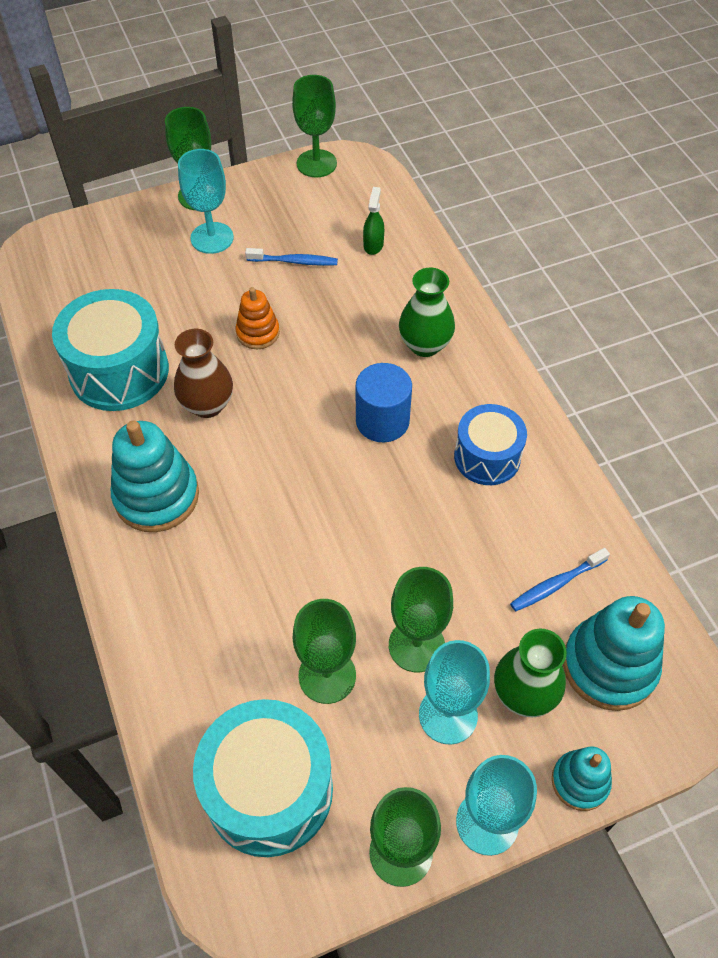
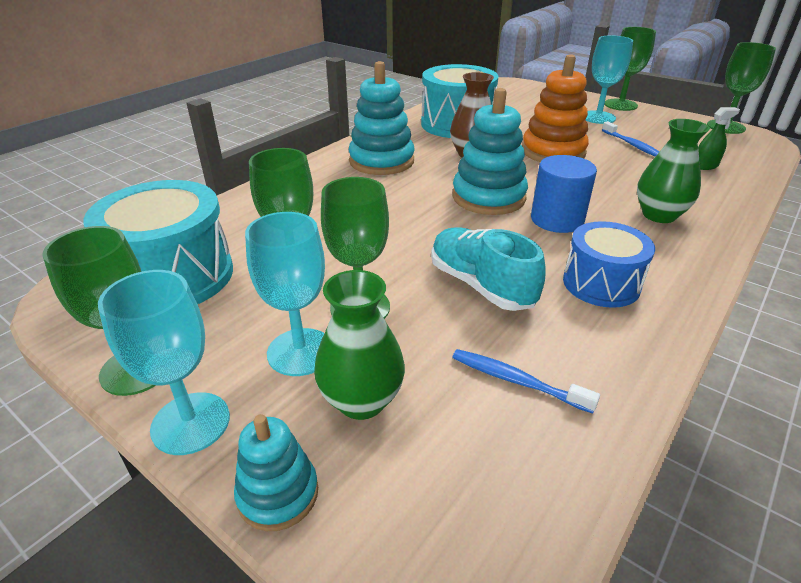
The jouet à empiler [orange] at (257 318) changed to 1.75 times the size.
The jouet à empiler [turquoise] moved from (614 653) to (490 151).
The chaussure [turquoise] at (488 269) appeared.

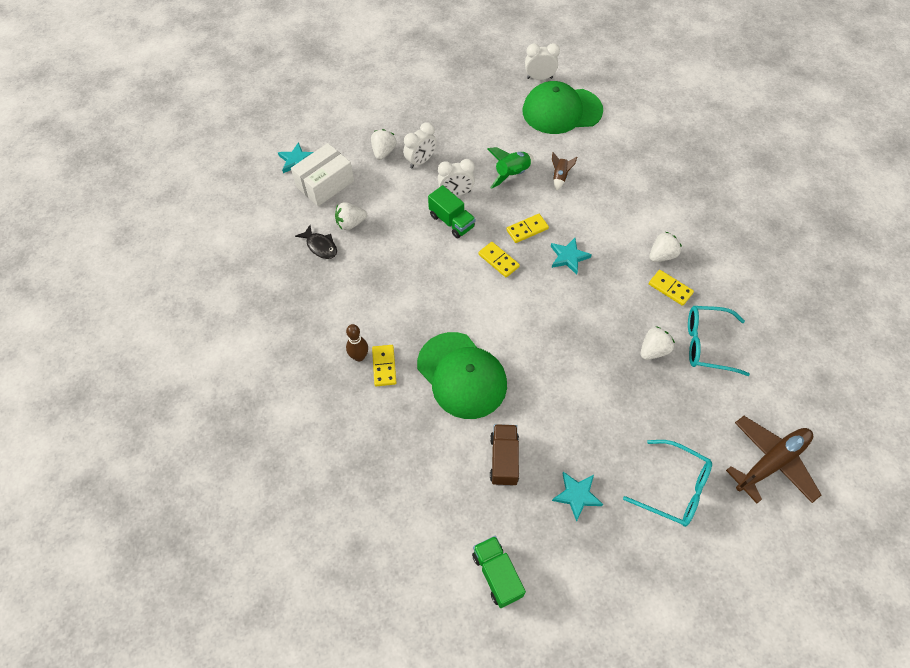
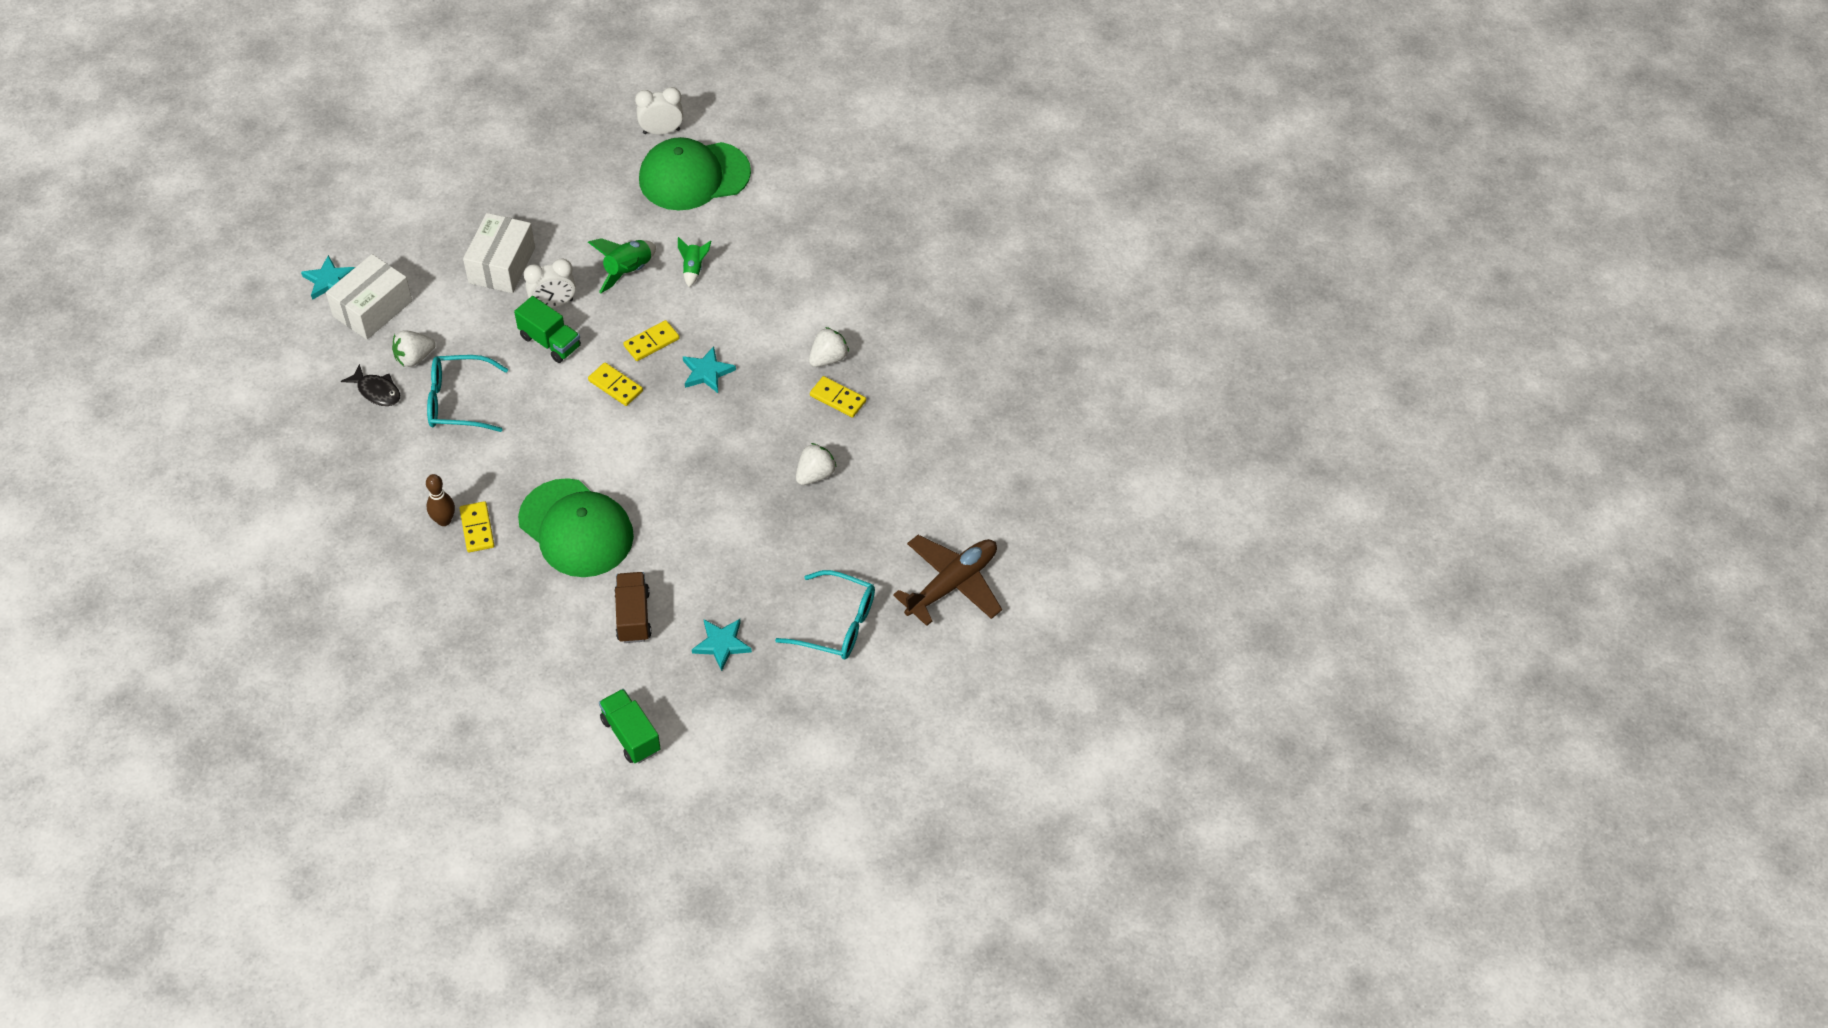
The fraise [blanc] at (383 144) disappeared.
The réveil [blanc] at (420 145) was replaced by the boîte [blanc] at (499 253).
The fusée [marron] at (564 171) became the fusée [vert] at (694 262).
The lunettes [turquoise] moved from (719 341) to (467 393).

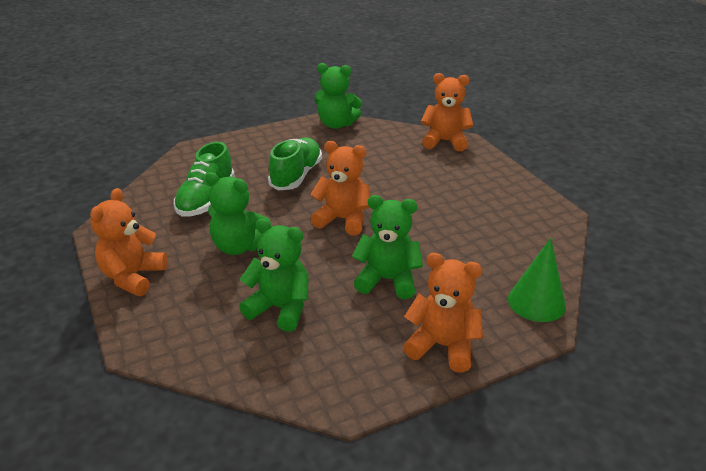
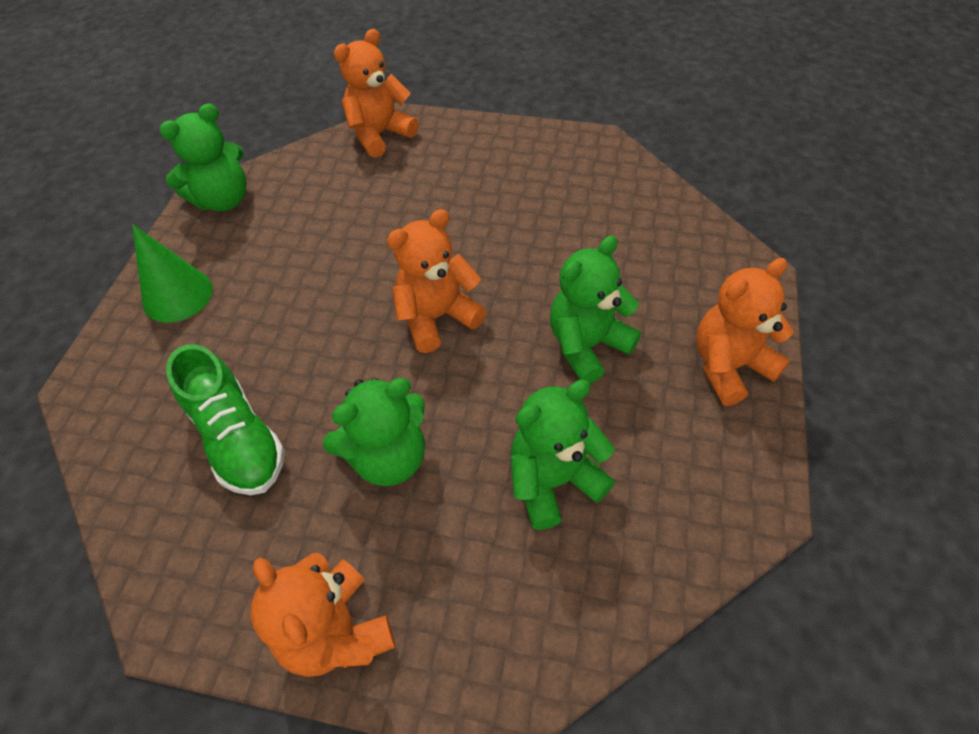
The chaussure [vert] at (295 163) disappeared.
The cône [vert] moved from (537 280) to (172 273).

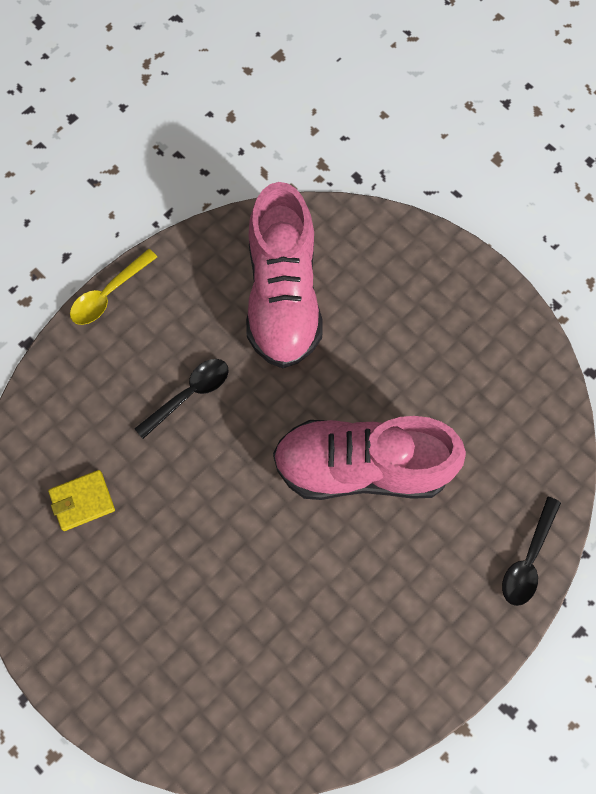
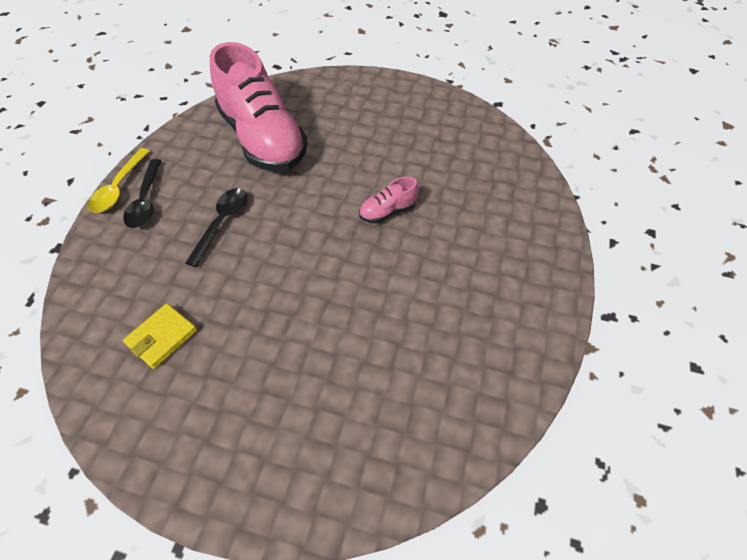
The chaussure [rose] at (369 458) changed to 0.41 times the size.
The cuillère [noir] moved from (531 551) to (142 193).

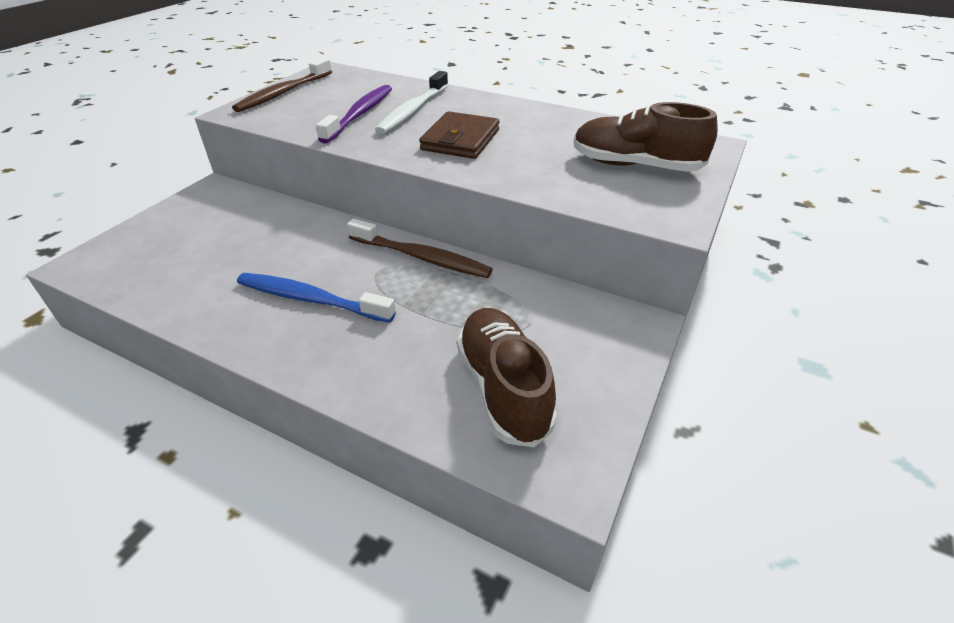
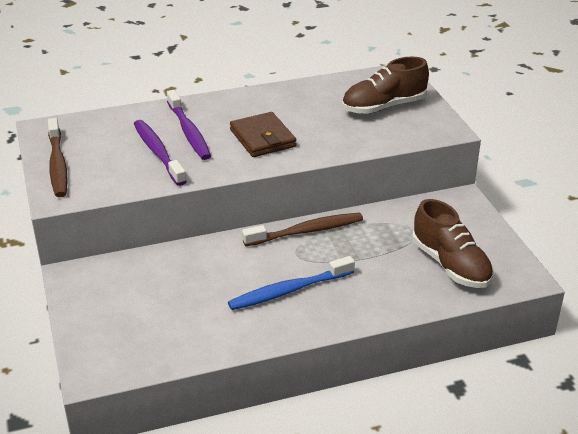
The brosse à dents [blanc] at (411 102) became the brosse à dents [violet] at (189 125).
The chaussure [marron] at (507 377) turned 150 degrees counterclockwise.

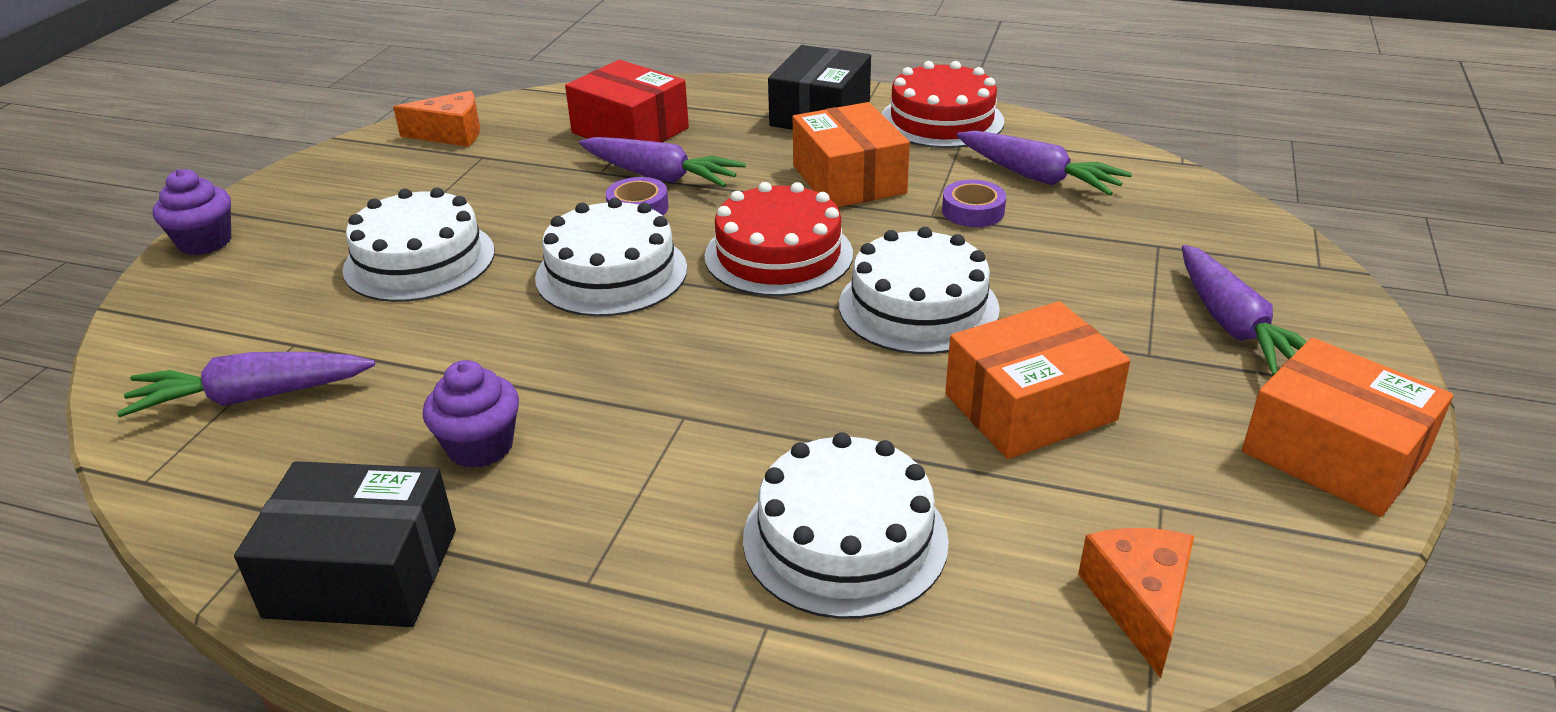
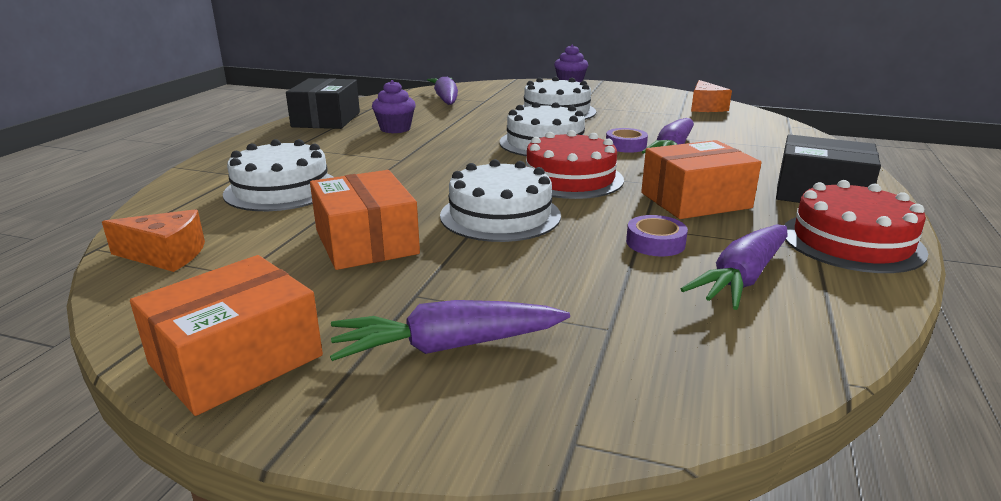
The boîte [rouge] at (627 101) disappeared.

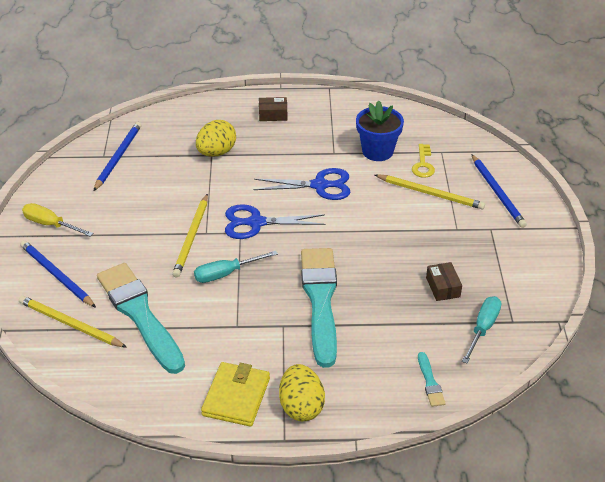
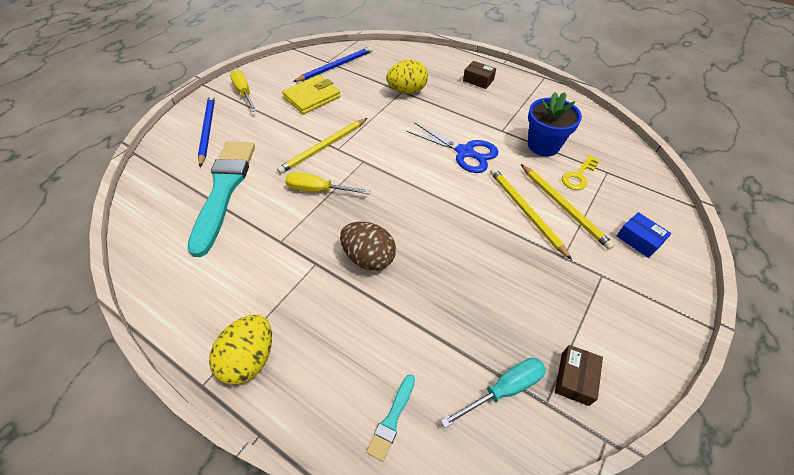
The crayon [jaune] moved from (73 322) to (531 214).
The tournevis [turquoise] at (236 267) became the tournevis [jaune] at (327 183).
The portefeuille [jaune] moved from (235 394) to (311 94).
The ciseaux [bleu] at (275 221) disappeared.
The pinceau [turquoise] at (319 308) was replaced by the œuf [marron] at (368 246).
The boîte [marron] moved from (444 281) to (579 375).
The crayon [bleu] at (499 191) was replaced by the boîte [bleu] at (644 235).

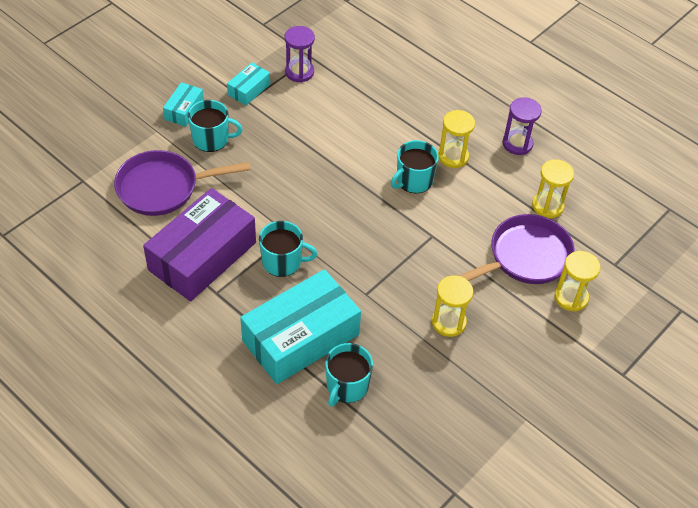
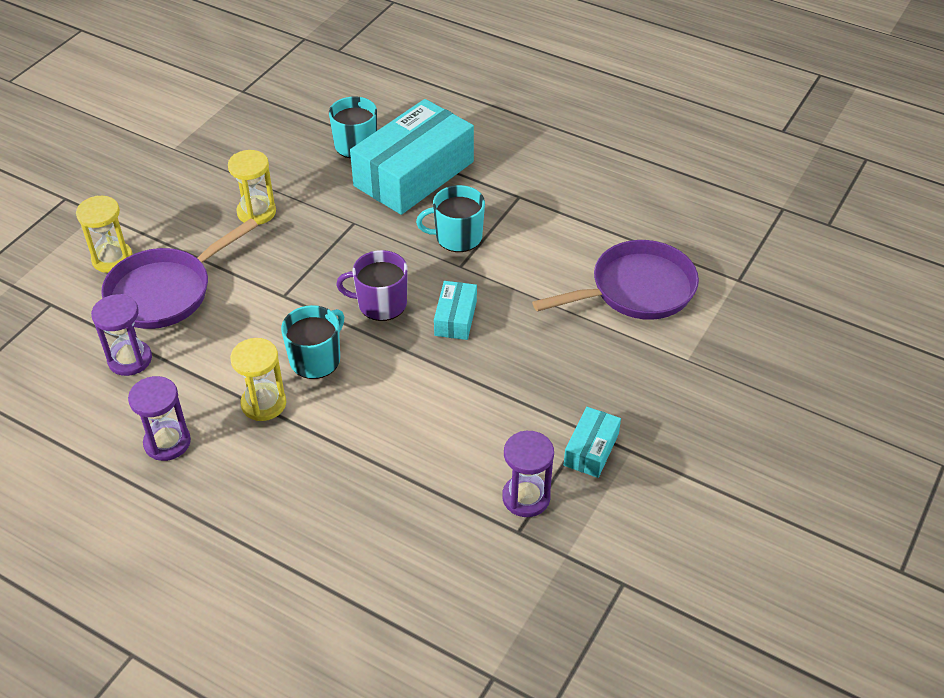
The boîte [violet] at (199 244) disappeared.
The boîte [turquoise] moved from (183 104) to (455 310).
The tasse [turquoise] at (215 126) disappeared.
The sablier [jaune] at (553 188) became the sablier [violet] at (121 335).
The tasse [violet] at (372 285) appeared.

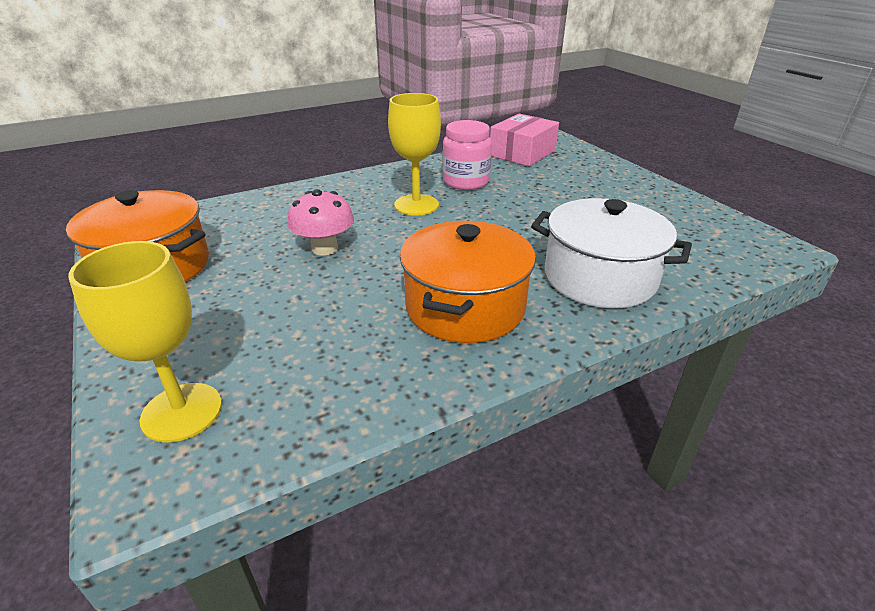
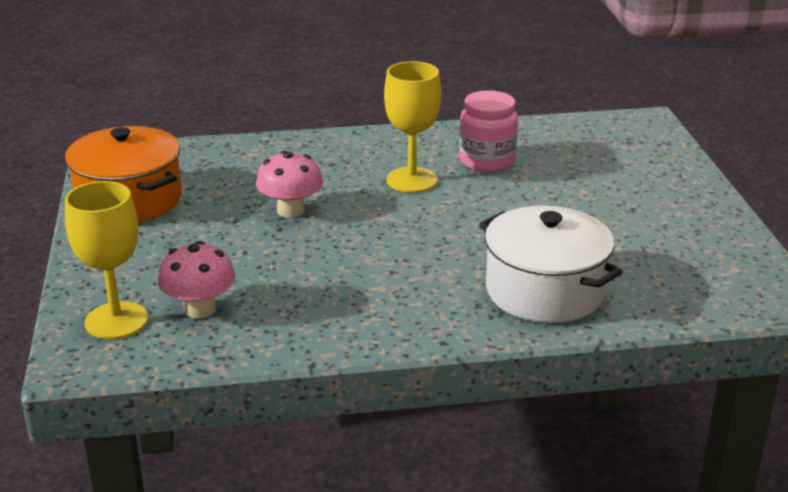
The marmite [orange] at (468 282) disappeared.
The boîte [rose] at (524 140) disappeared.
The champignon [rose] at (197 279) appeared.

